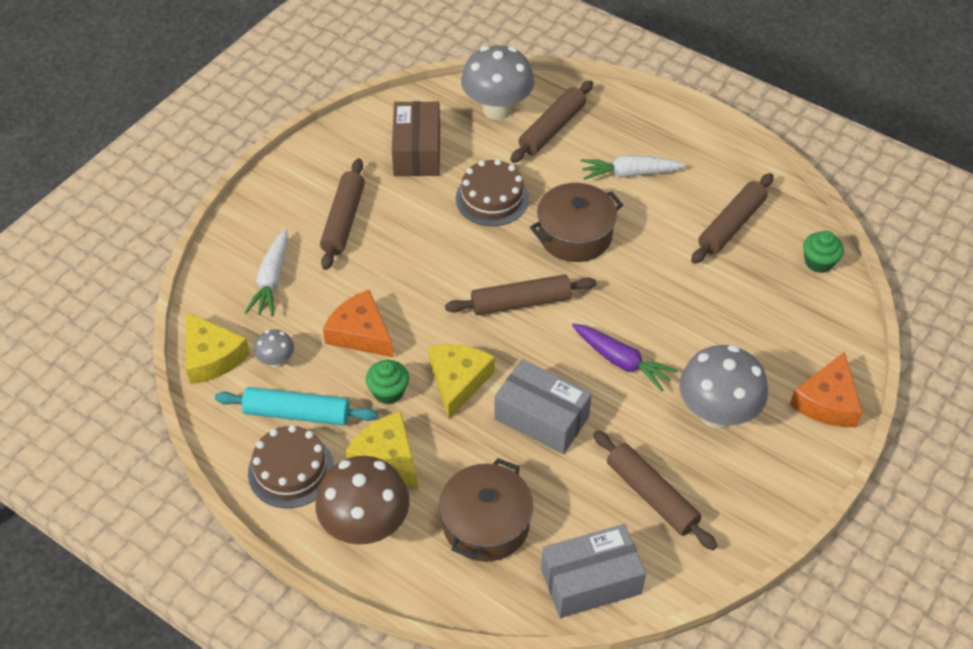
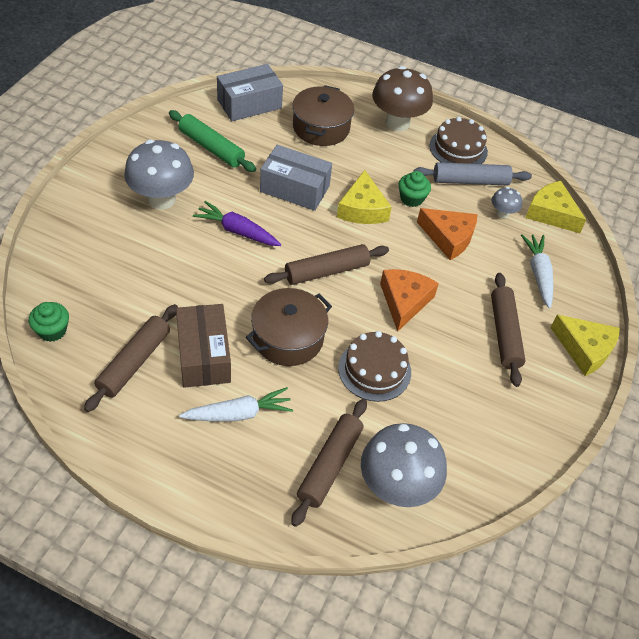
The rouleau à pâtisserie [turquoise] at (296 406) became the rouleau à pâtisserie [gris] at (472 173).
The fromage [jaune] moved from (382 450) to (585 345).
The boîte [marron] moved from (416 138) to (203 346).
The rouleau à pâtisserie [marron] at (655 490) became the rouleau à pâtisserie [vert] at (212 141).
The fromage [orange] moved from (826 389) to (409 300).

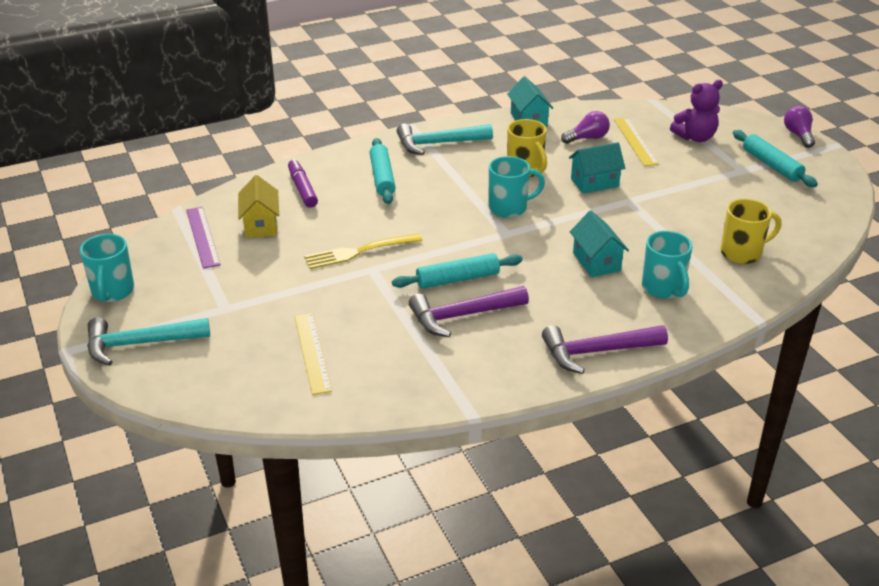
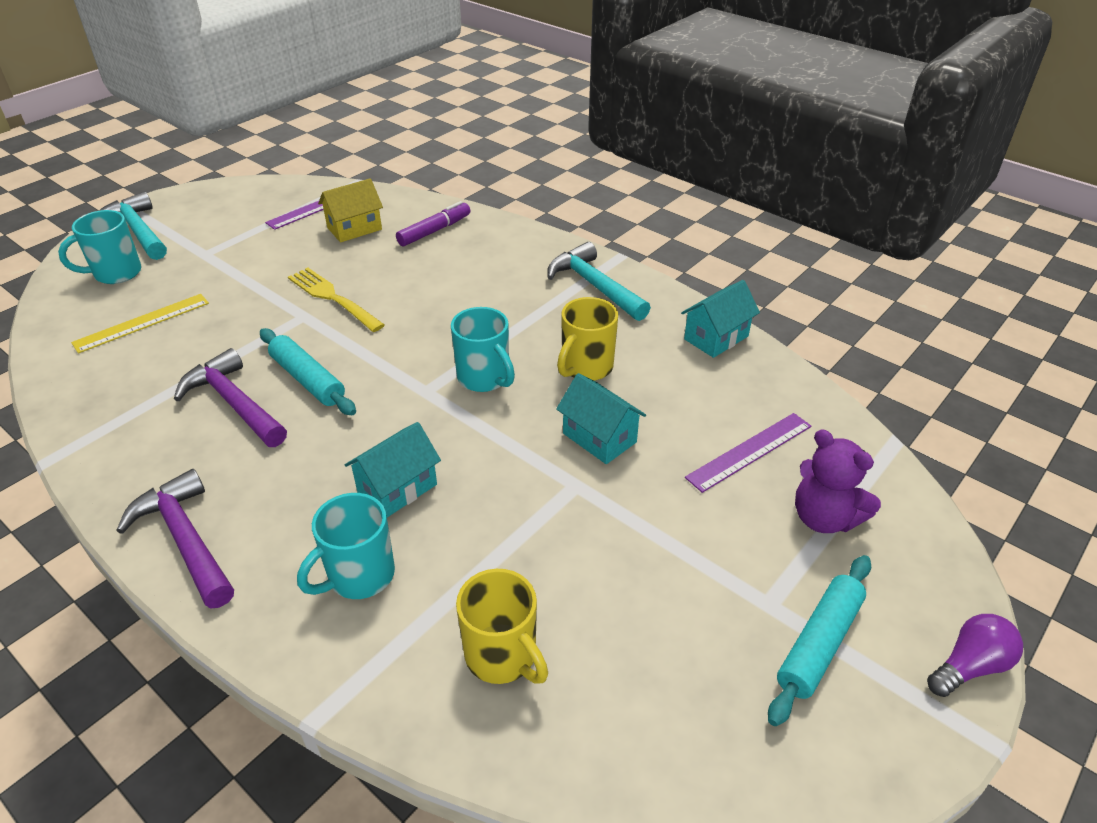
The tasse [turquoise] moved from (107 268) to (100 247).
The rouleau à pâtisserie [turquoise] at (383 171) disappeared.
The ampoule [violet] at (585 127) disappeared.
The règle [jaune] at (636 141) became the règle [violet] at (748 453).

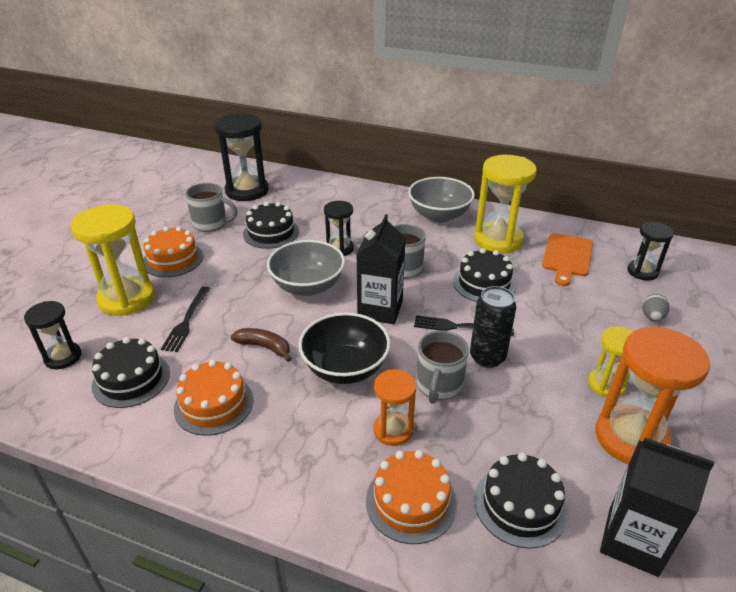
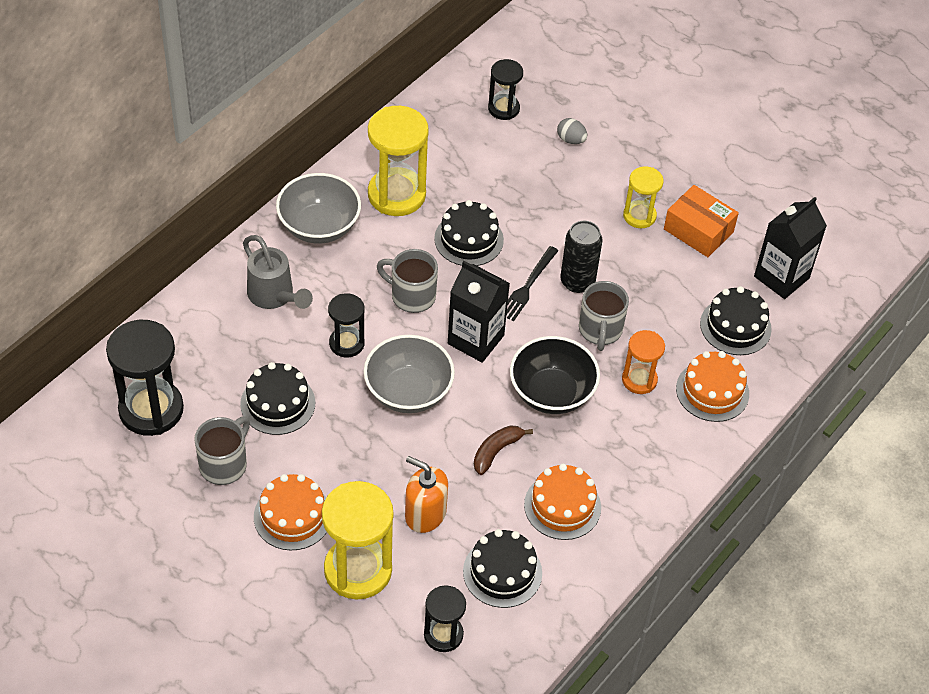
The fourchette [noir] at (185 319) was replaced by the distributeur de savon [orange] at (426 494).
The tasse [gris] at (442 367) turned 60 degrees clockwise.
The planche à découper [orange] at (567 259) disappeared.
The sablier [orange] at (652 395) was replaced by the boîte [orange] at (701 221).
The arrosoir [gris] at (278 272) appeared.

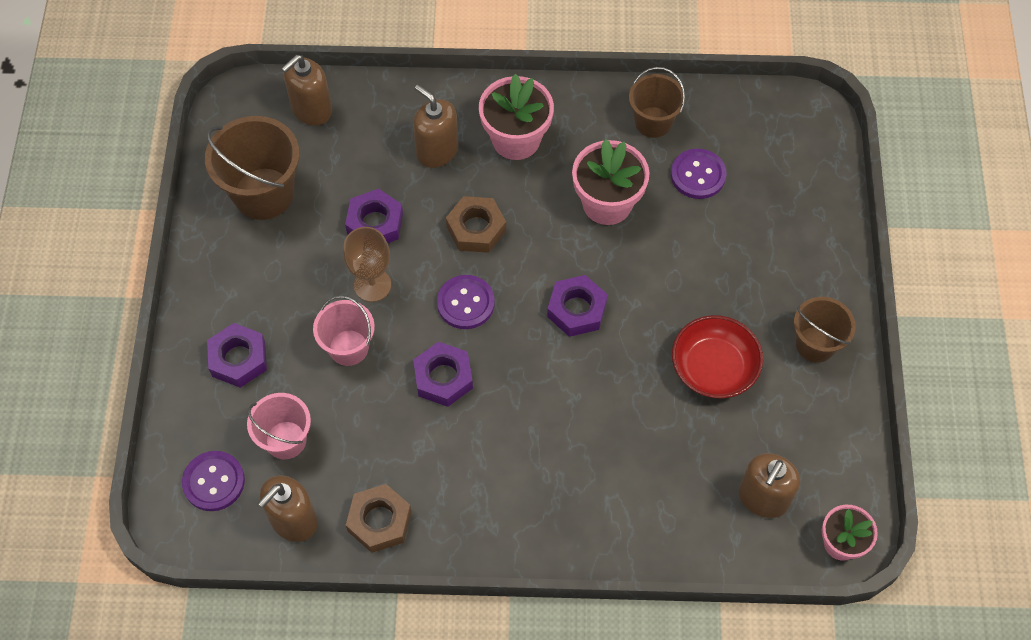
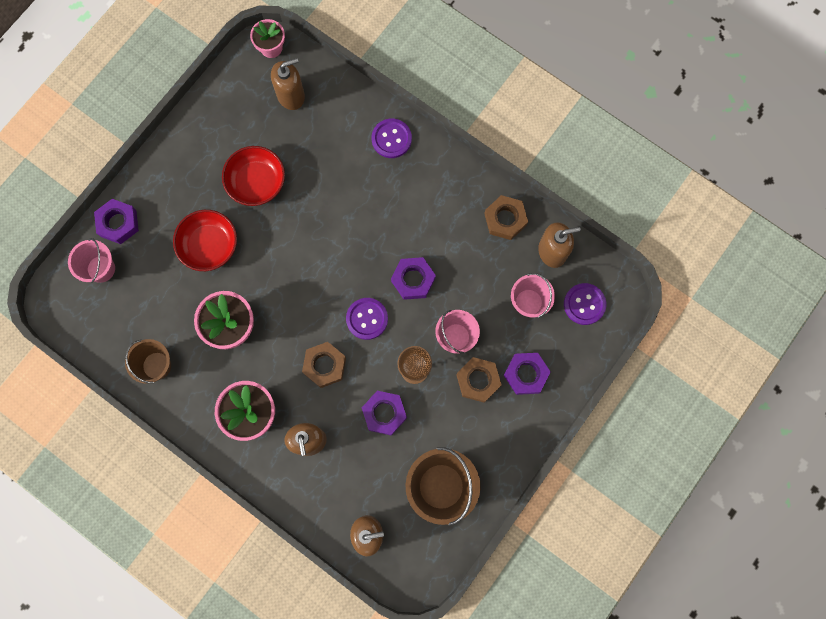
The écrou [violet] moved from (577 306) to (116 221).
The bouton [violet] moved from (698 174) to (392 138).
The seau [marron] at (825 330) disappeared.
The seau [rose] at (91 260) appeared.
The bol [rouge] at (205 240) appeared.
The écrou [marron] at (479 380) appeared.

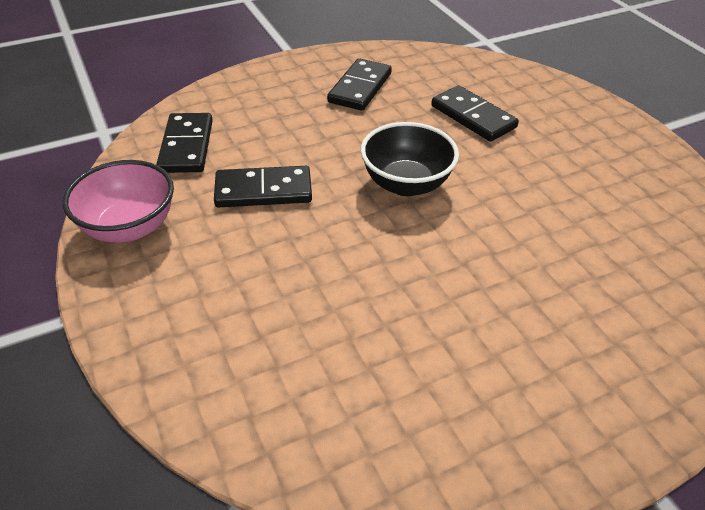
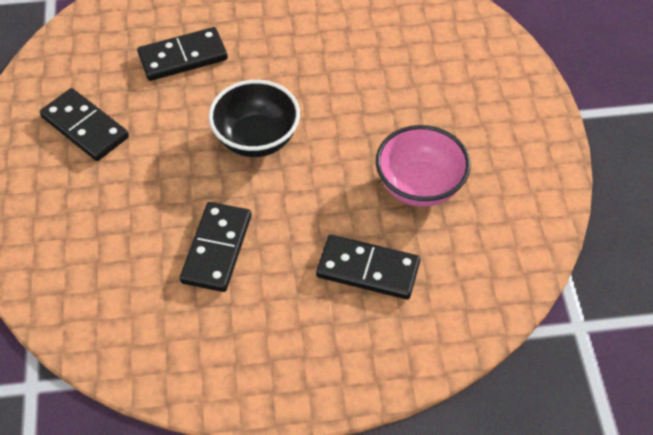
The bol [rose] moved from (118 201) to (423 166).
The domino [noir] moved from (184 143) to (368 267).

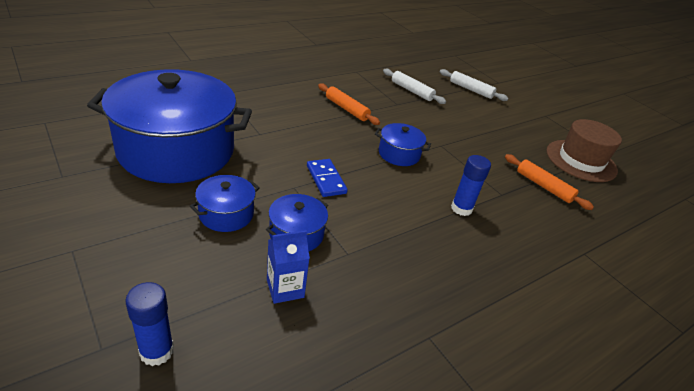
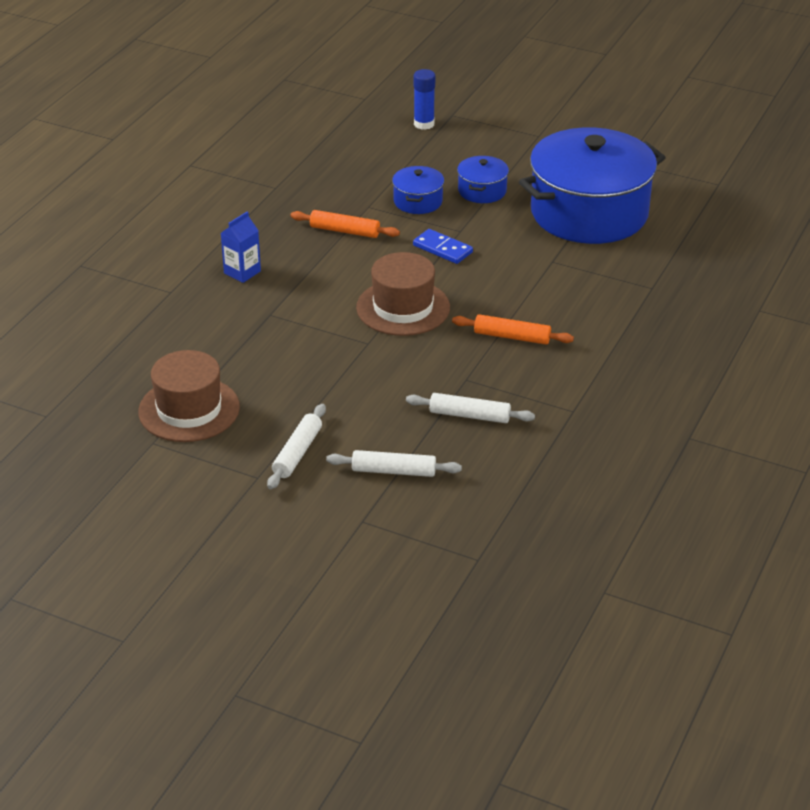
The brique de lait [bleu] moved from (288 267) to (241 247).
The marmite [bleu] at (403 144) was replaced by the chapeau [marron] at (403 294).
The bâton de colle [bleu] at (471 185) disappeared.
The rouleau à pâtisserie [orange] moved from (549 182) to (345 224).
The rouleau à pâtisserie [blanc] at (296 446) appeared.

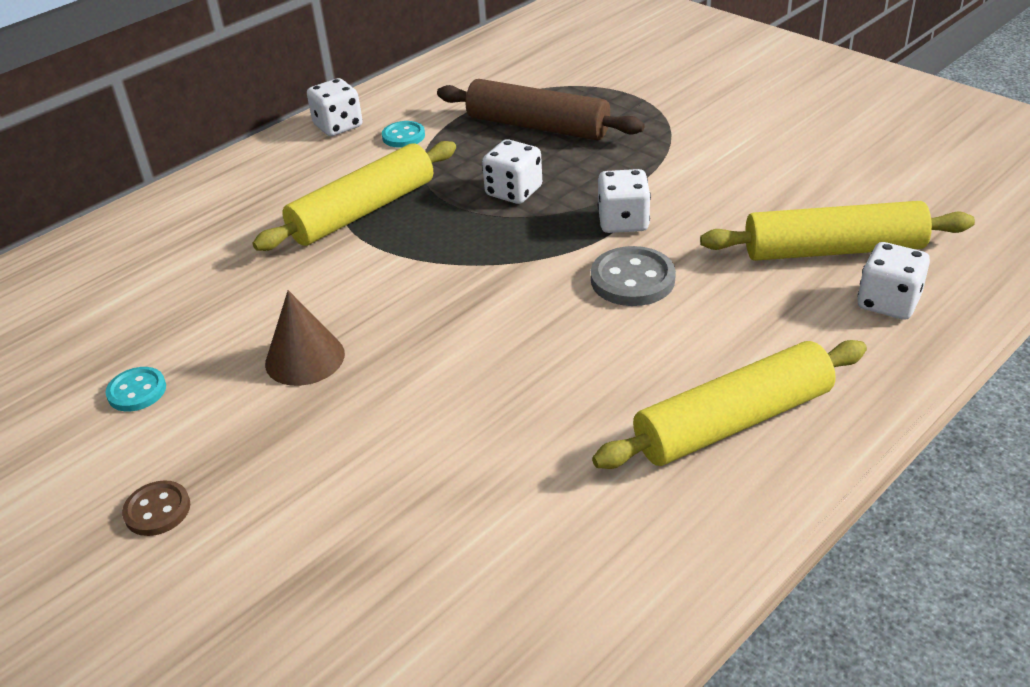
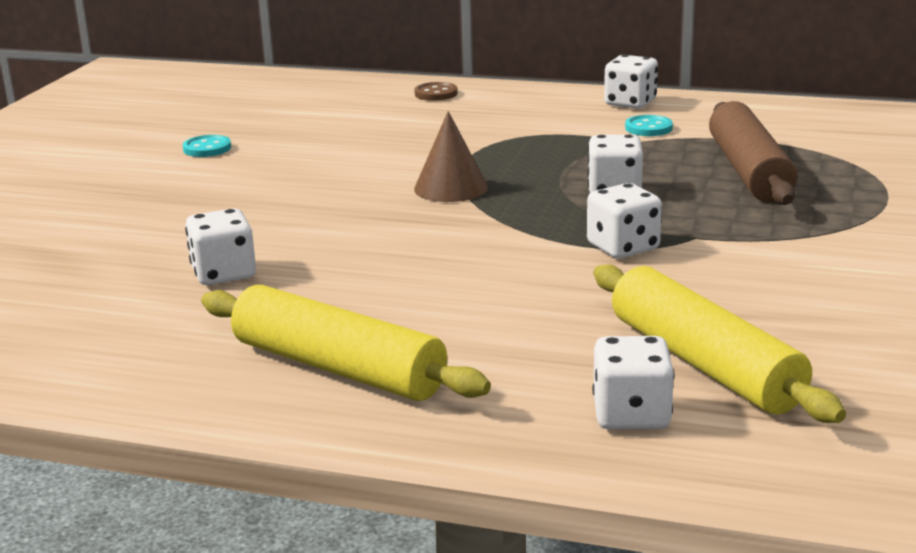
The bouton [marron] moved from (156 508) to (436 91).
The rouleau à pâtisserie [jaune] at (354 196) disappeared.
The cône [marron] moved from (305 338) to (451 156).
The bouton [gris] at (633 276) disappeared.
The dé [blanc] at (220 246) appeared.

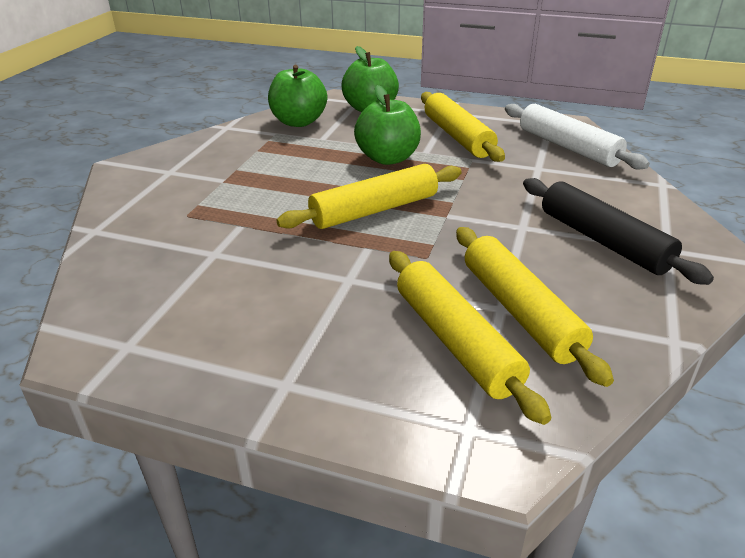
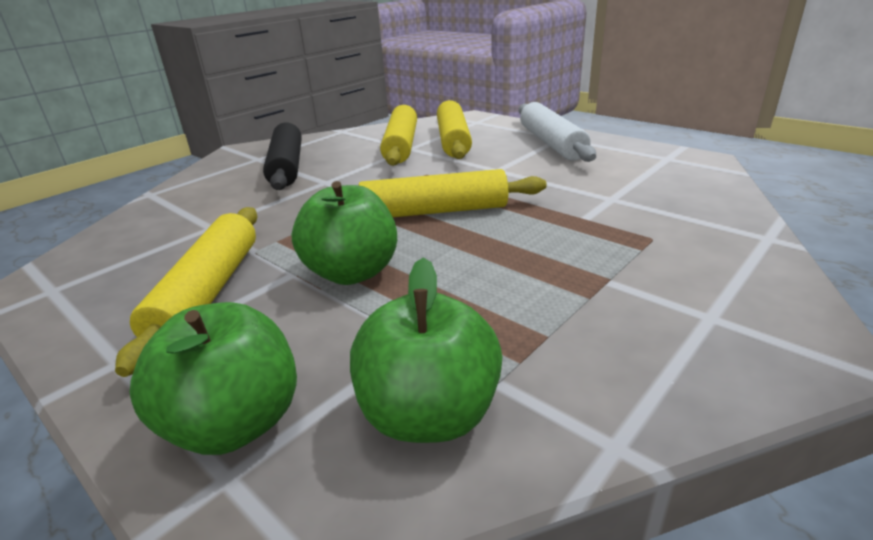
The rouleau à pâtisserie [blanc] moved from (577 137) to (557 132).

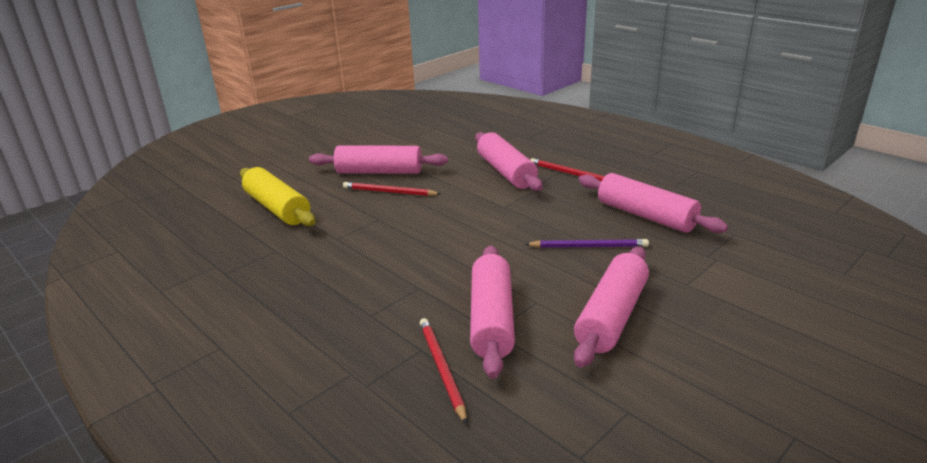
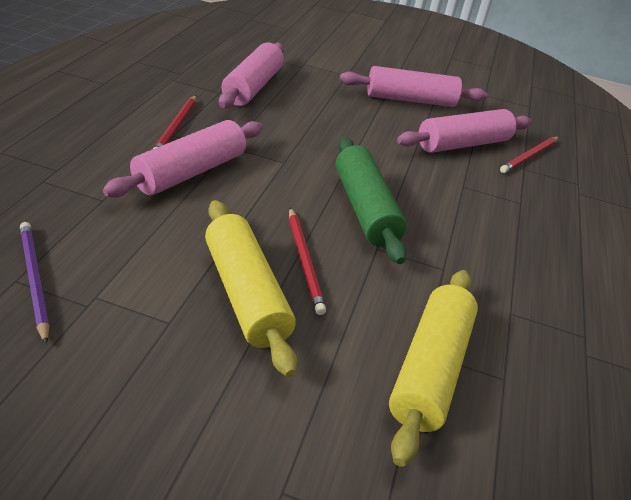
The rouleau à pâtisserie [rose] at (378 160) became the rouleau à pâtisserie [jaune] at (251 288).
The crayon [violet] moved from (587 243) to (35 283).
The rouleau à pâtisserie [vert] at (371 200) appeared.

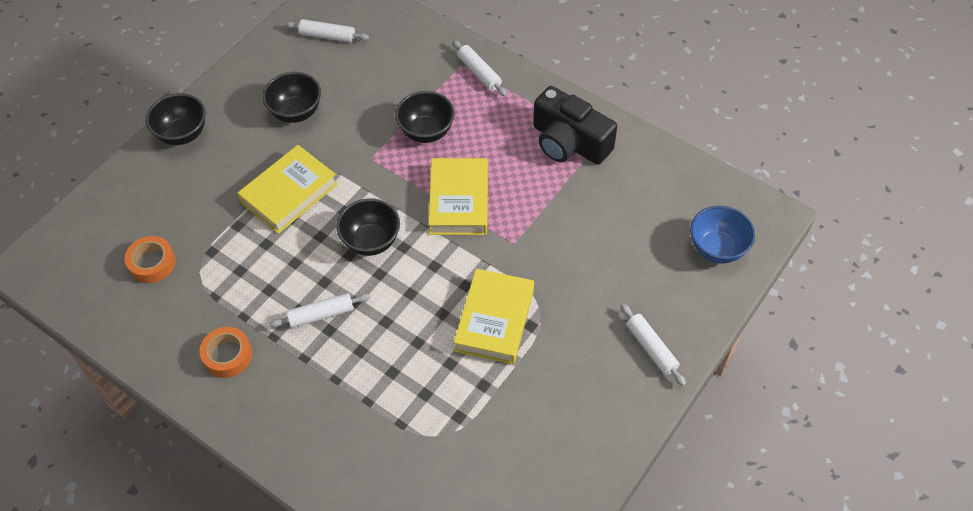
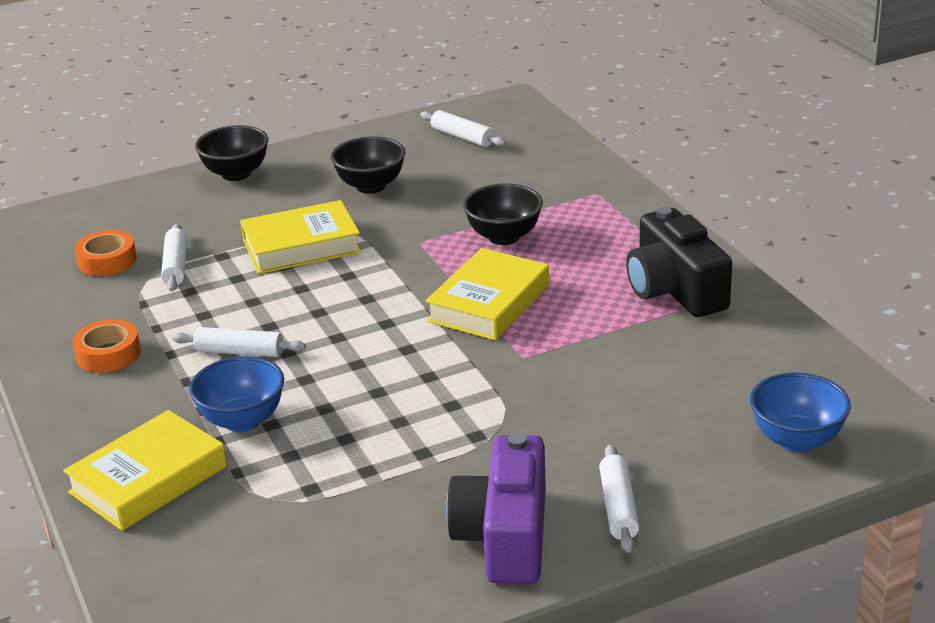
The bol [noir] at (368 227) disappeared.
The rouleau à pâtisserie [blanc] moved from (480 68) to (174 257).
The livre [jaune] moved from (494 316) to (145 470).
The bol [bleu] at (236 394) appeared.
The appareil photo [violet] at (496 508) appeared.

